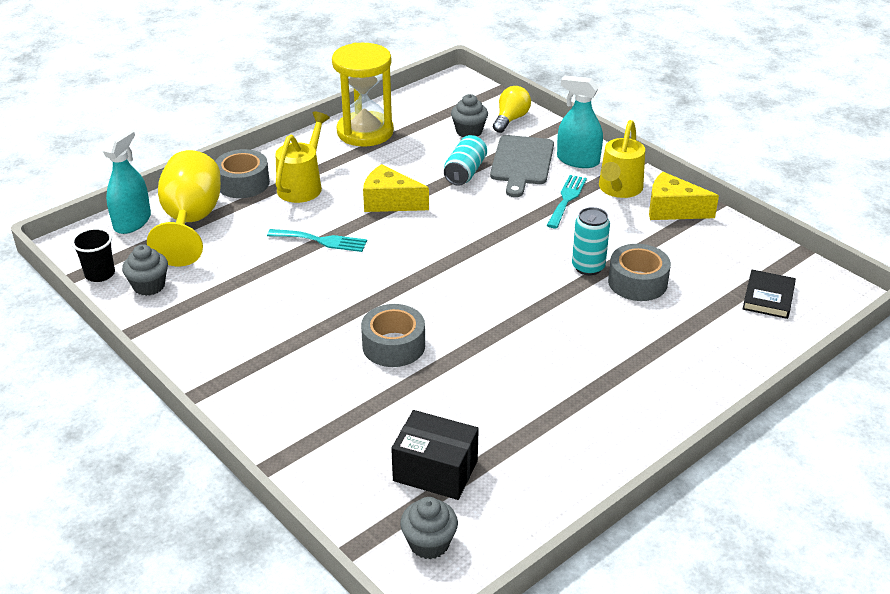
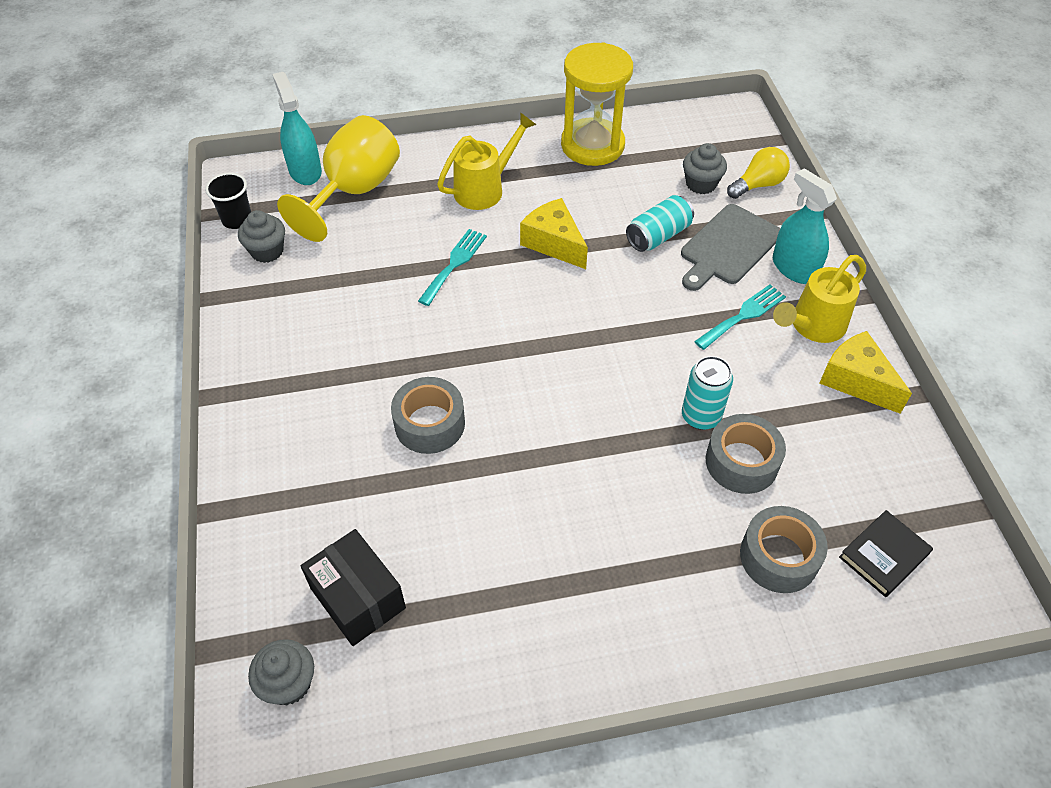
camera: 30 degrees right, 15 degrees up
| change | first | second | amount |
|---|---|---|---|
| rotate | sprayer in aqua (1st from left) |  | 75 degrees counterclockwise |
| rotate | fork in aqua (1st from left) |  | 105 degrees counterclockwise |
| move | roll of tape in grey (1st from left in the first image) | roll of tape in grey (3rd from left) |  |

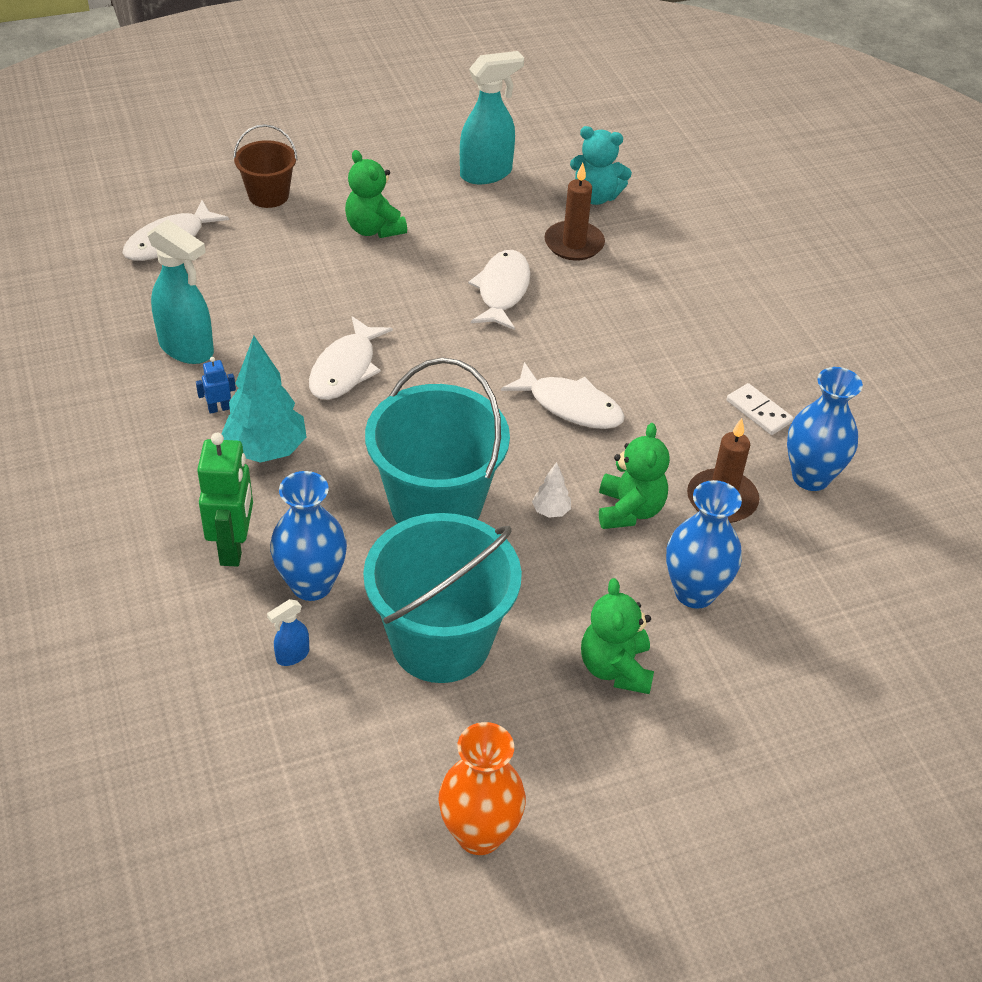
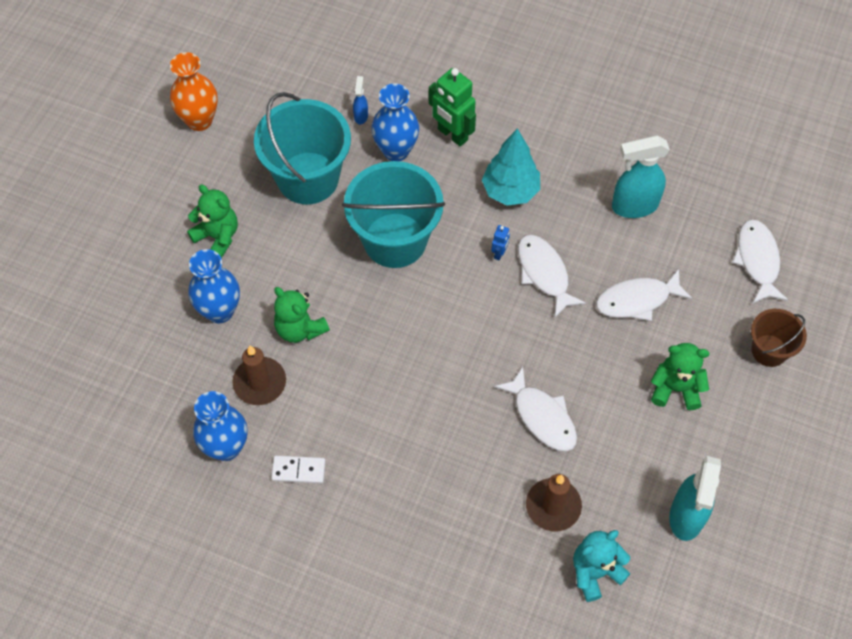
camera: 135 degrees right, 15 degrees up
| change | first | second | amount |
|---|---|---|---|
| move | toy robot in cobalt |  |  |
| move | fish in snow-white (4th from left in the first image) | fish in snow-white (3rd from left) |  |
| delete | tree in snow-white |  |  |

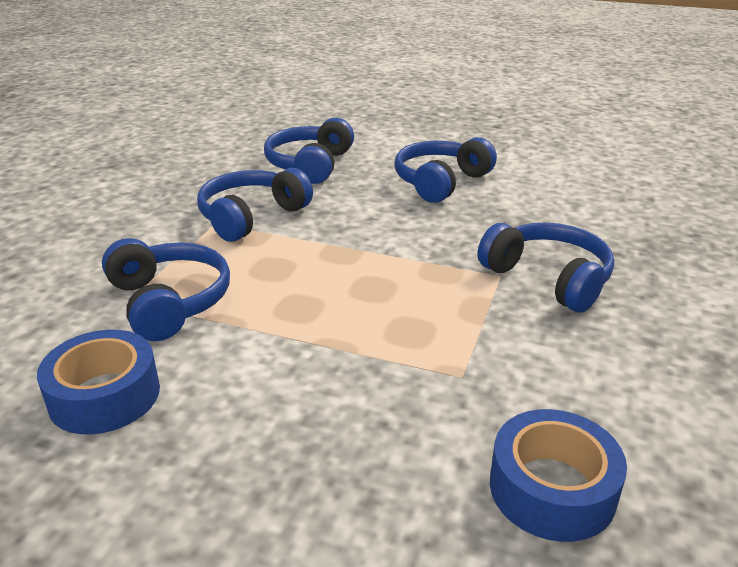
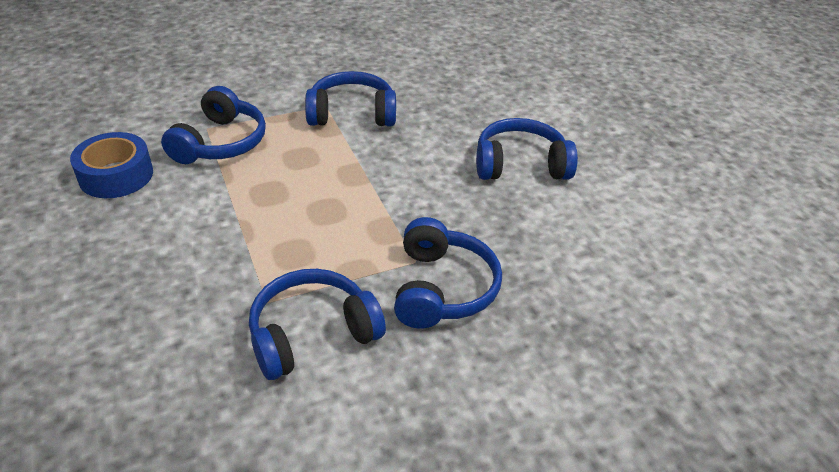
camera: 45 degrees right, 10 degrees up
| change | first | second | amount |
|---|---|---|---|
| move | headset in cobalt (3rd from left in the first image) | headset in cobalt (2nd from left) |  |
| delete | roll of tape in cobalt (2nd from left) |  |  |

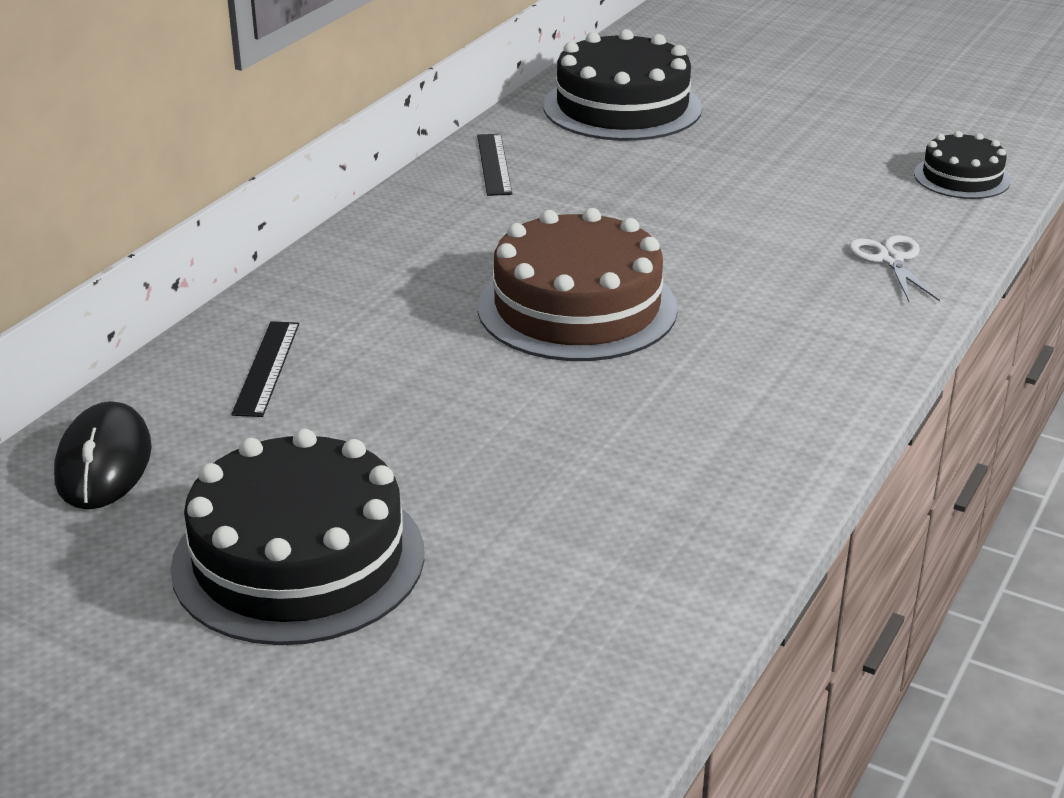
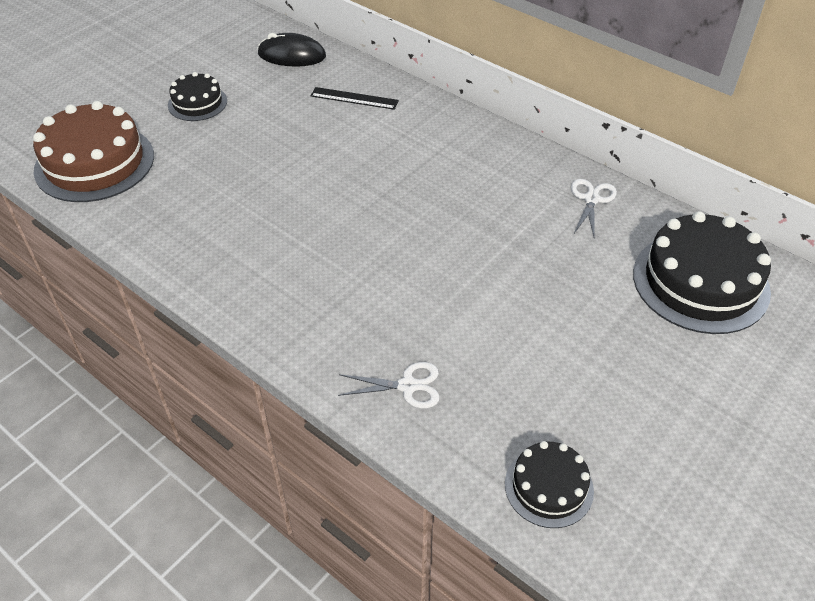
camera: 100 degrees right, 15 degrees up
| change | first | second | amount |
|---|---|---|---|
| move | gateau in dark brown |  |  |
| resize | gateau in black (1st from left) |  | x0.54 |
| replace | straightedge in black (2nd from left) | pair of scissors in snow-white (2nd from left) |  |

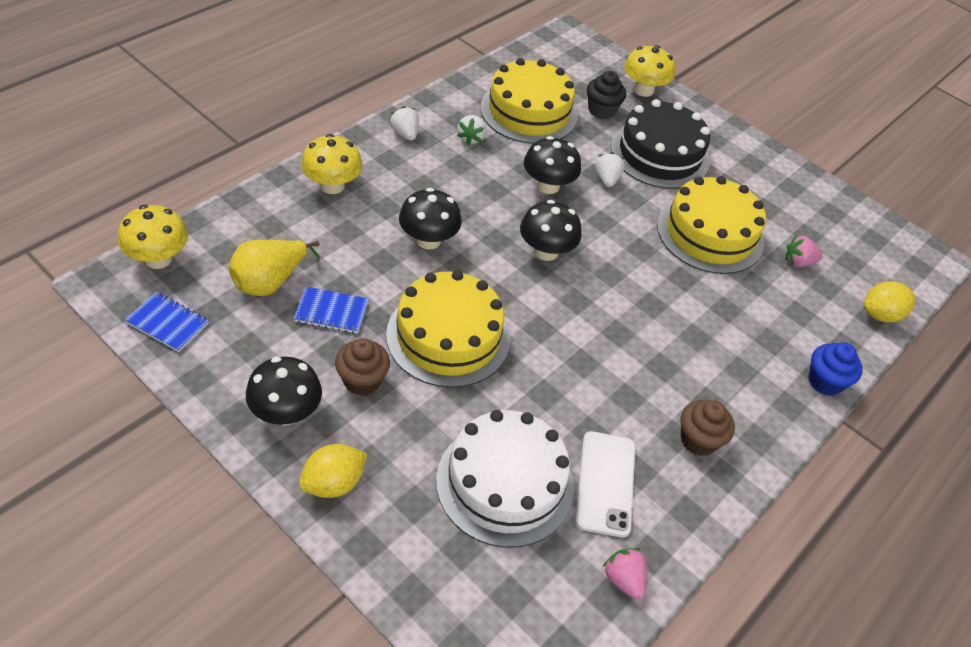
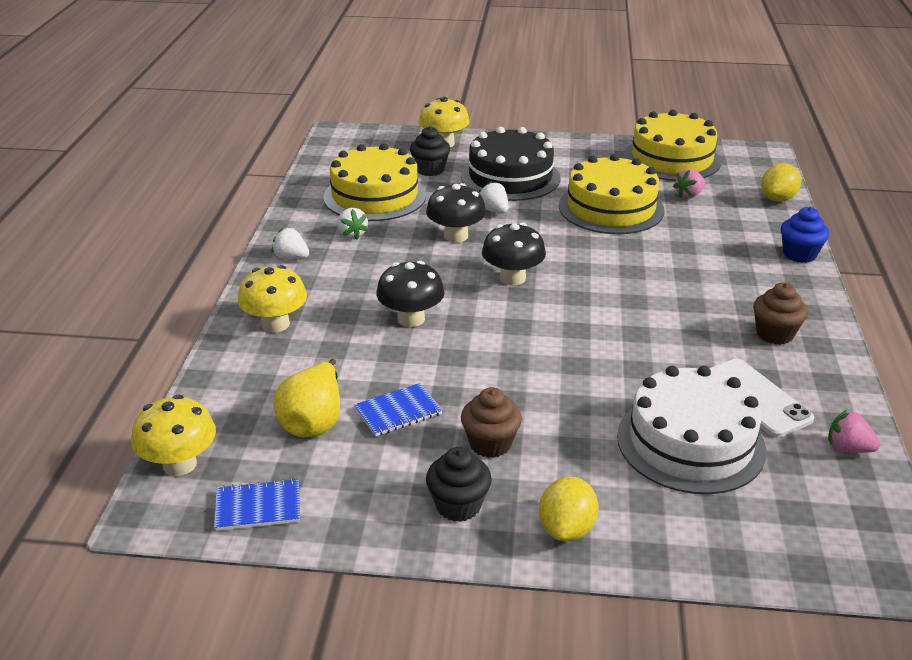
camera: 30 degrees left, 15 degrees down
| change | first | second | amount |
|---|---|---|---|
| replace | mushroom in black (1st from left) | cupcake in black (2nd from left) |  |
| move | gateau in golden (1st from left in the first image) | gateau in golden (3rd from left) |  |

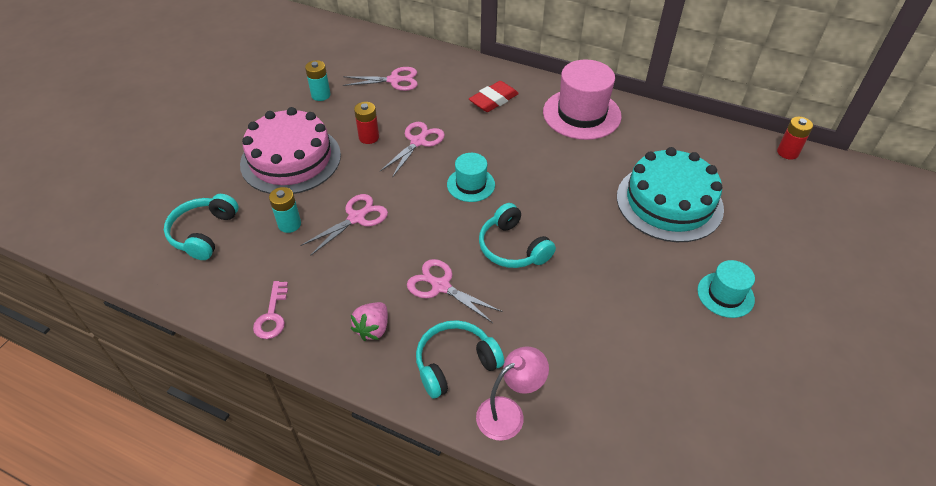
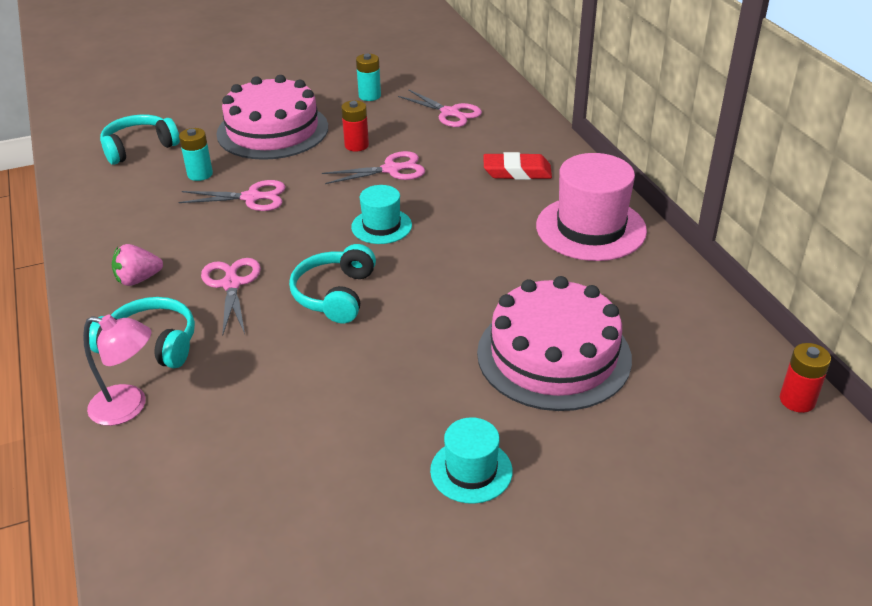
camera: 45 degrees right, 10 degrees down
| change | first | second | amount |
|---|---|---|---|
| recolor | gateau in aqua | gateau in rosy (2nd from left) |  |
| delete | door key in rosy |  |  |

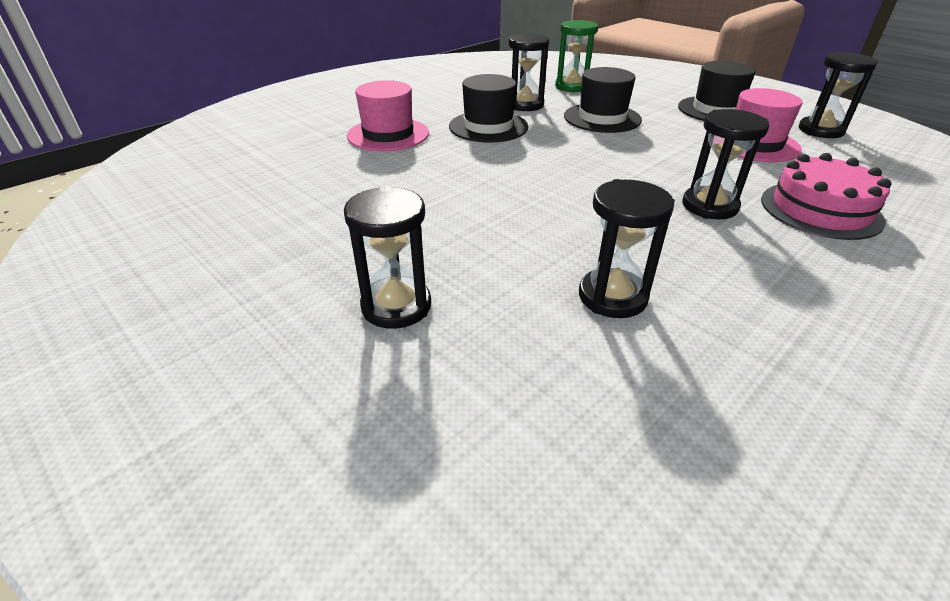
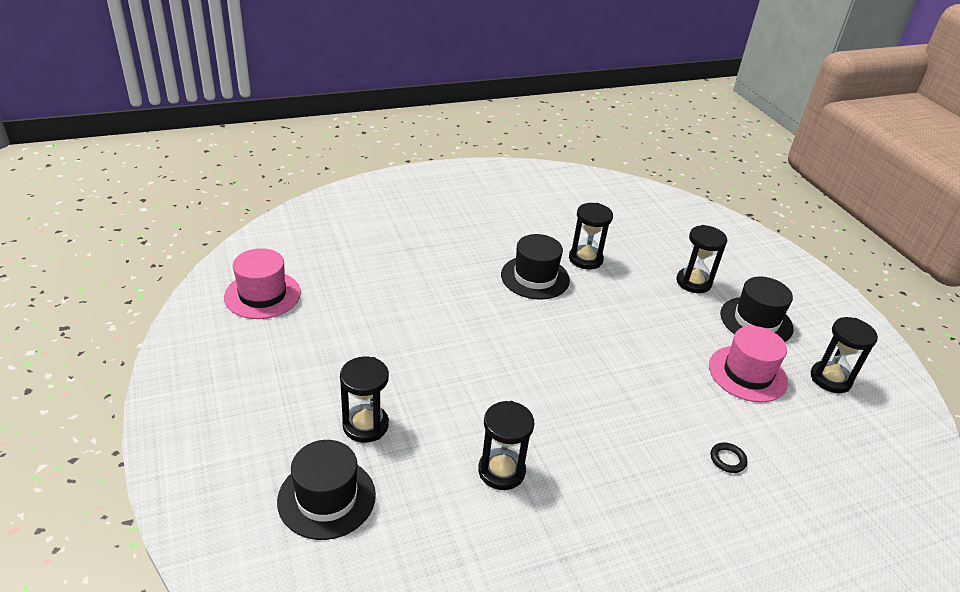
camera: 20 degrees right, 0 degrees up
| change | first | second | amount |
|---|---|---|---|
| move | tall hat in rosy (1st from left) |  |  |
| move | tall hat in black (2nd from left in the first image) | tall hat in black (1st from left) |  |
| move | sand timer in black (4th from left) |  |  |
| replace | gateau in rosy | hoop in black |  |
| delete | sand timer in emerald |  |  |

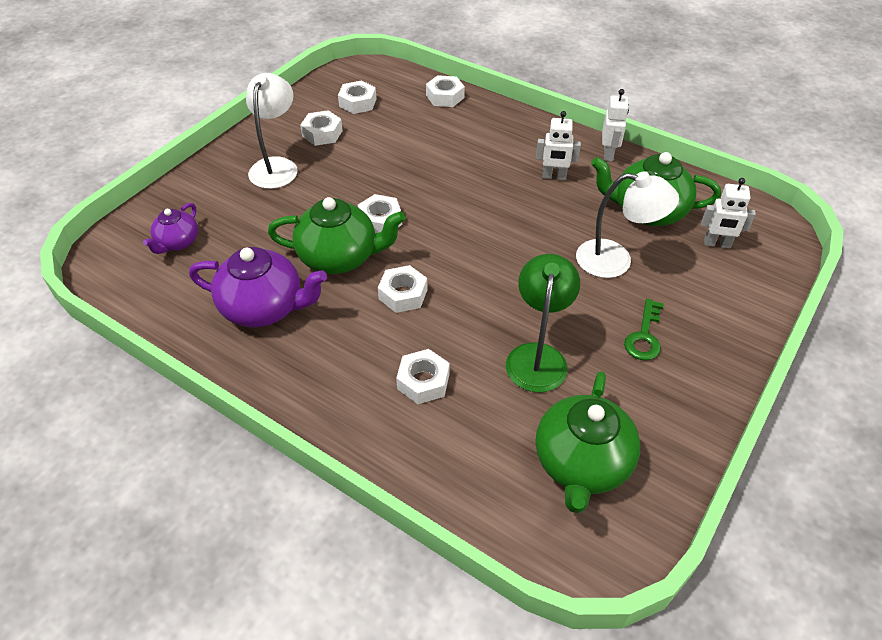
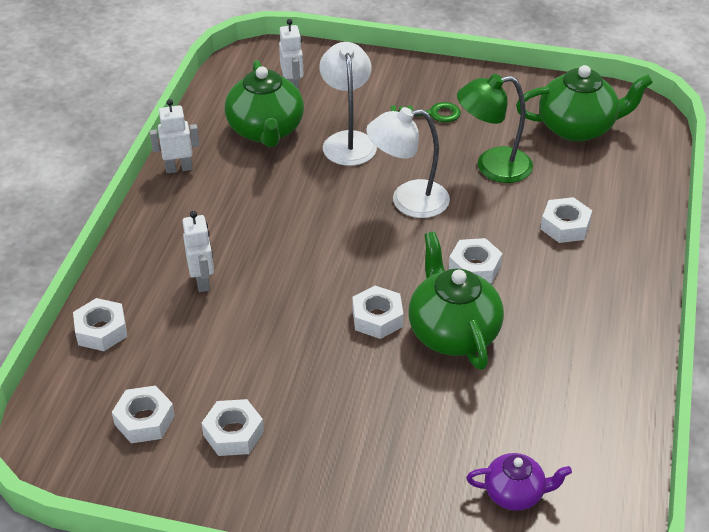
camera: 110 degrees left, 5 degrees down
| change | first | second | amount |
|---|---|---|---|
| move | toy robot in snow-white (1st from left in the first image) | toy robot in snow-white (2nd from left) |  |
| move | reading lamp in snow-white (1st from left in the first image) | reading lamp in snow-white (2nd from left) |  |
| delete | teapot in violet (2nd from left) |  |  |

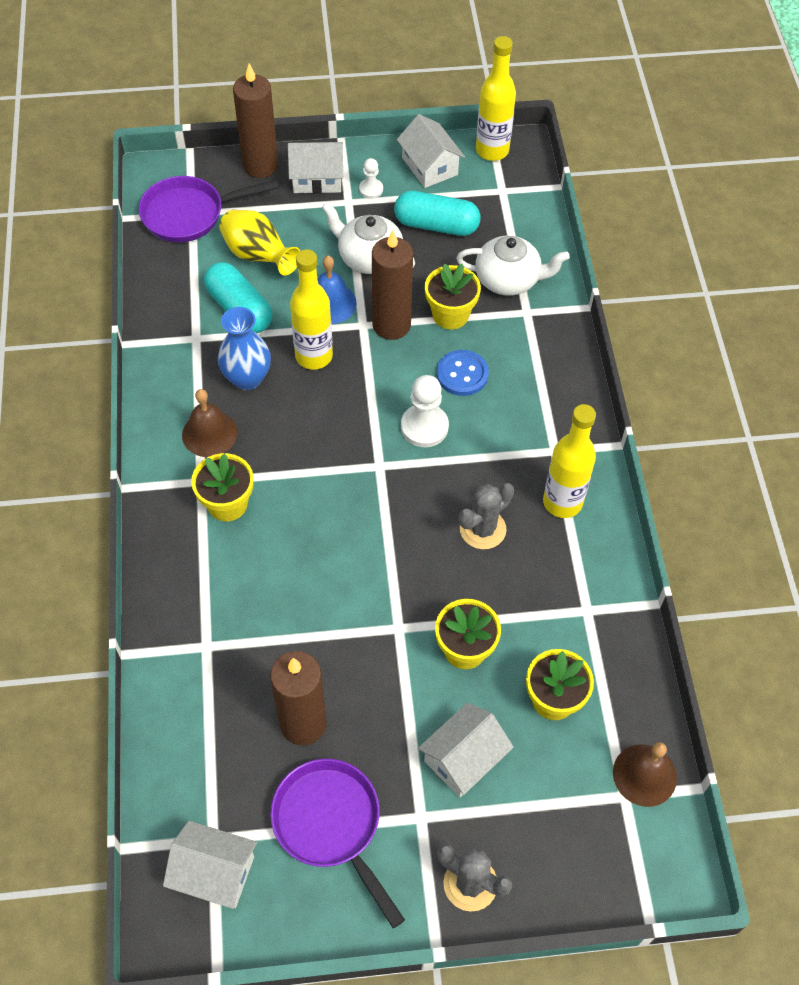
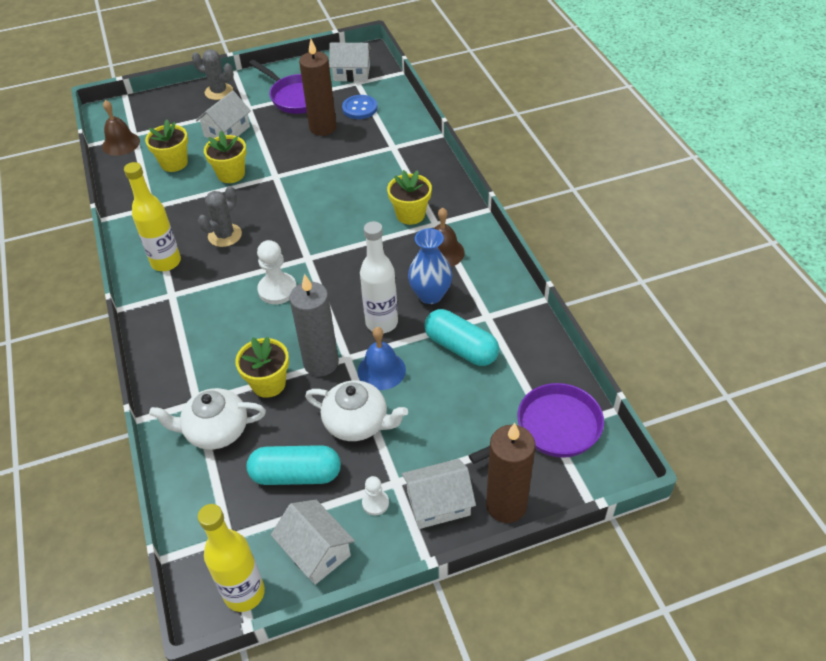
camera: 170 degrees right, 10 degrees down
| change | first | second | amount |
|---|---|---|---|
| recolor | candle in dark brown (3rd from left) | candle in grey |  |
| move | shirt button in cobalt |  |  |
| recolor | bottle in golden (1st from left) | bottle in snow-white |  |
| delete | flower vase in golden |  |  |

